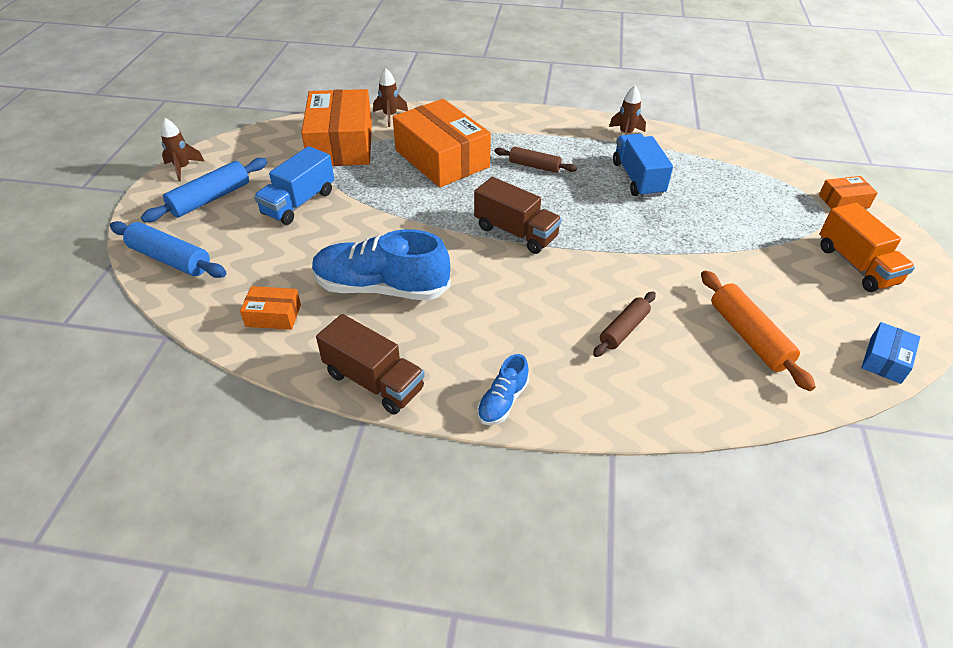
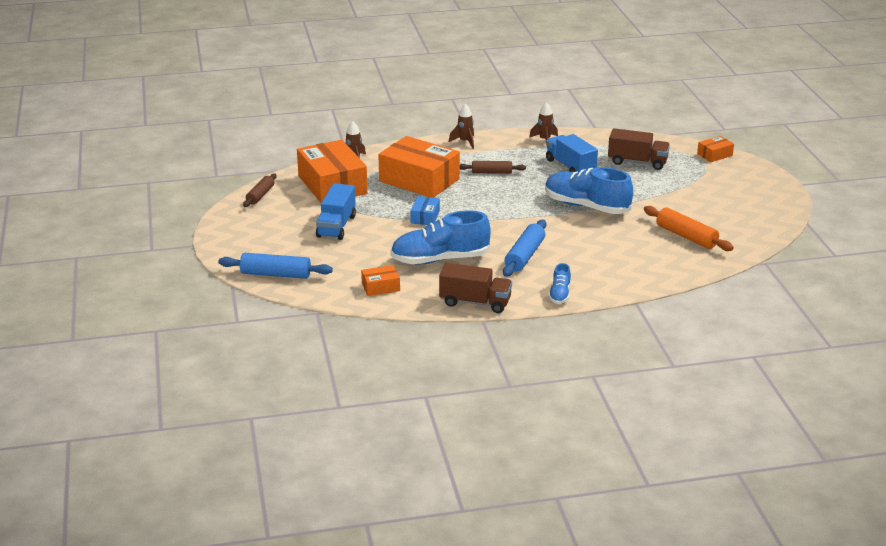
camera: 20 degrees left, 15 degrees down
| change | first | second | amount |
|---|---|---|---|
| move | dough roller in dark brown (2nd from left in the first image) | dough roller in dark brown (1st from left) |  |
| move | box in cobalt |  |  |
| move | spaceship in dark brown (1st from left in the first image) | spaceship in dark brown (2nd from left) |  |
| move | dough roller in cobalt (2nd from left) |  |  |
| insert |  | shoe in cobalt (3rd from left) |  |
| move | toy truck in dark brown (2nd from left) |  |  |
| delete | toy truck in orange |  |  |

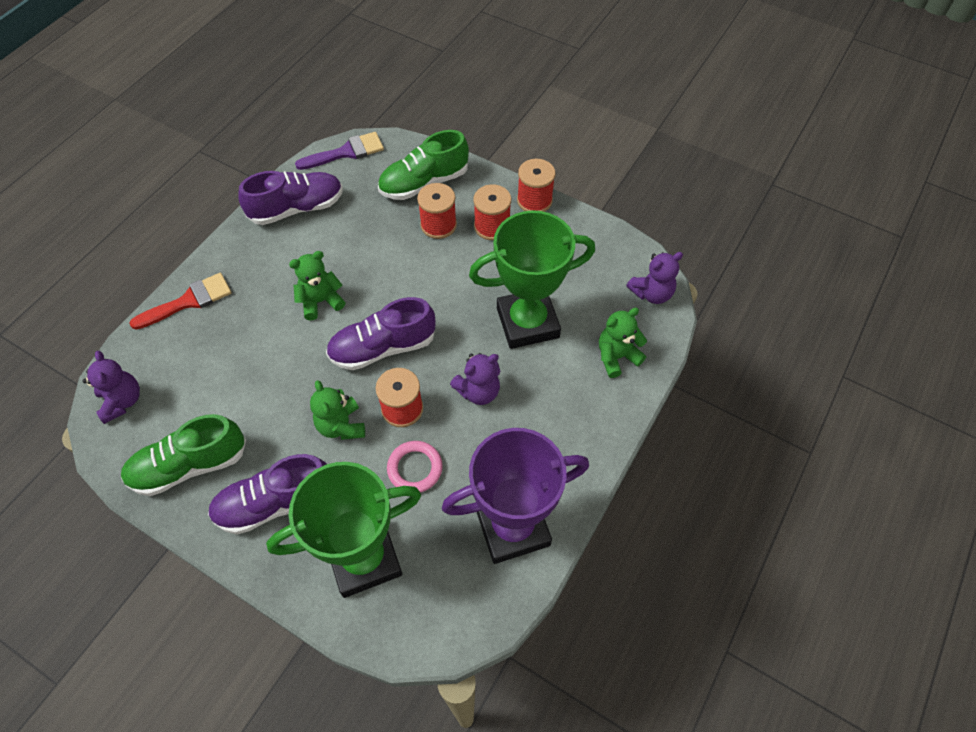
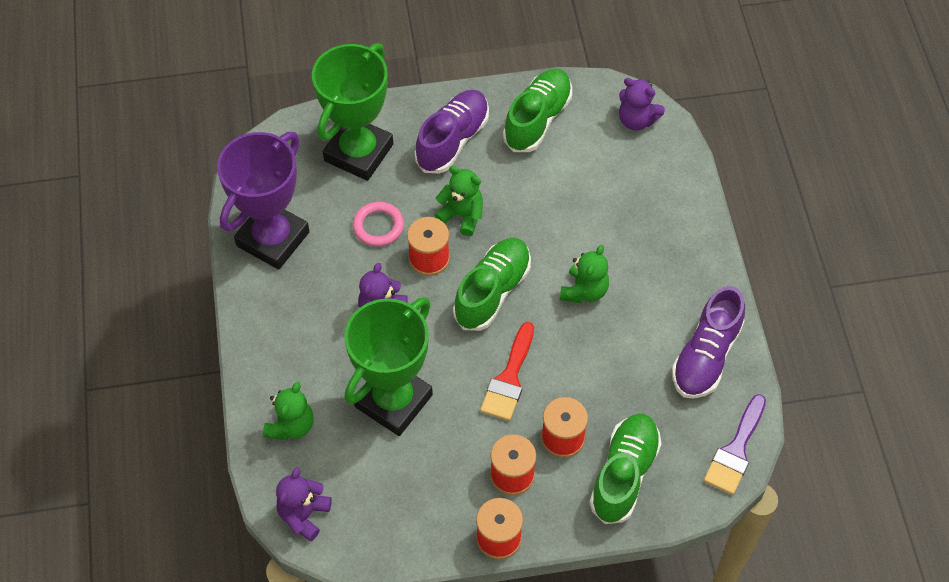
camera: 140 degrees right, 0 degrees up
| change | first | second | amount |
|---|---|---|---|
| recolor | shoe in violet (3rd from left) | shoe in emerald (1st from left) |  |
| move | brush in crimson |  |  |

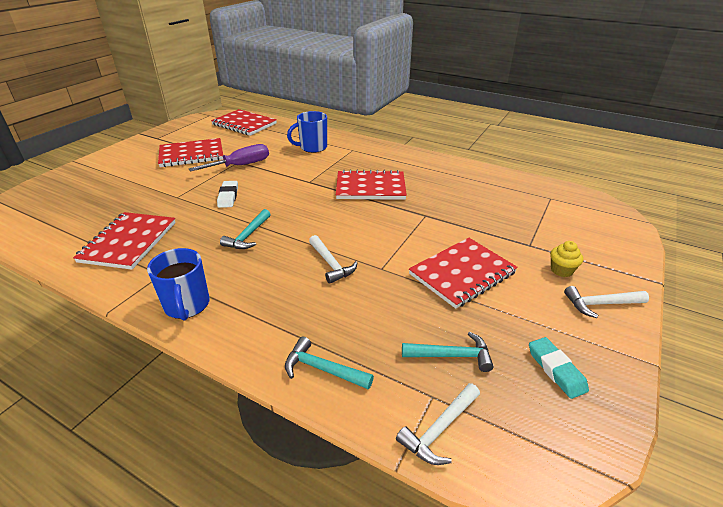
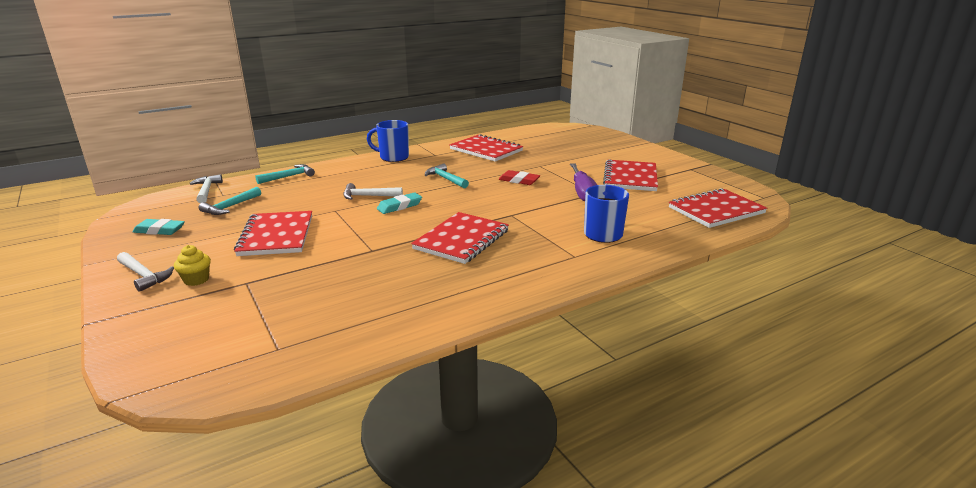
camera: 120 degrees right, 10 degrees down
| change | first | second | amount |
|---|---|---|---|
| rotate | carpenter's hammer in snow-white (3rd from left in the first image) | carpenter's hammer in snow-white (1st from left) | 105 degrees clockwise |
| insert |  | gum eraser in aqua (2nd from left) |  |
| recolor | gum eraser in snow-white | gum eraser in crimson |  |

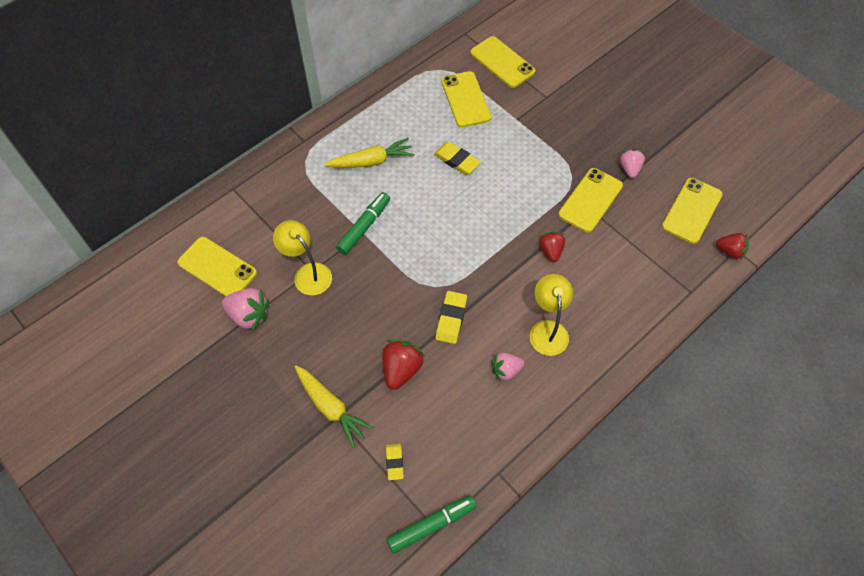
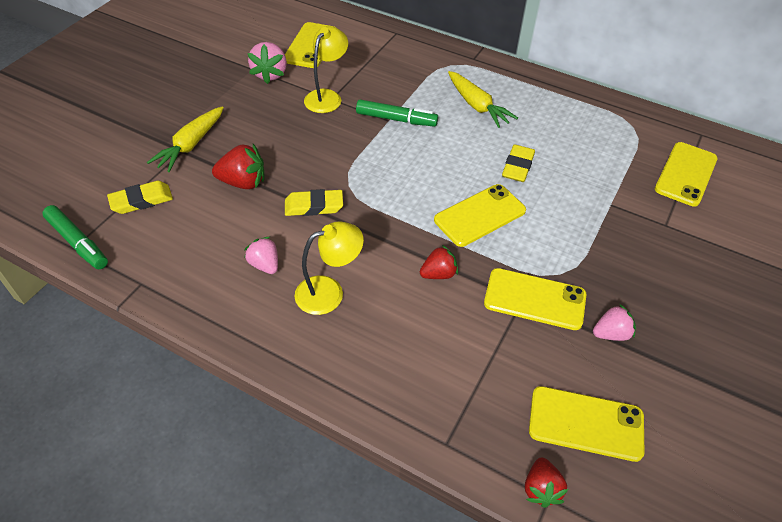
camera: 70 degrees right, 10 degrees down
| change | first | second | amount |
|---|---|---|---|
| resize | gum eraser in golden (1st from left) |  | x1.52 |
| move | phone in golden (2nd from left) |  |  |

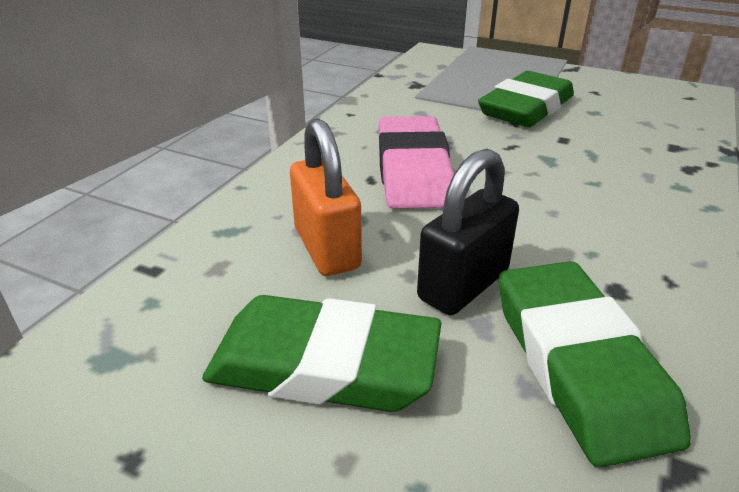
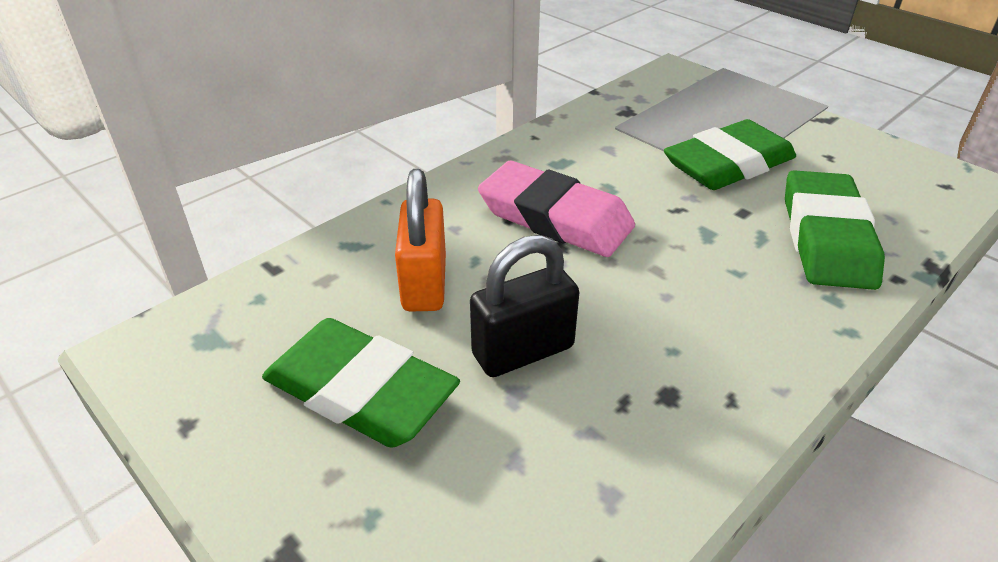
camera: 20 degrees right, 5 degrees up
| change | first | second | amount |
|---|---|---|---|
| rotate | gum eraser in rosy |  | 75 degrees counterclockwise |
| move | gum eraser in emerald (3rd from left) |  |  |

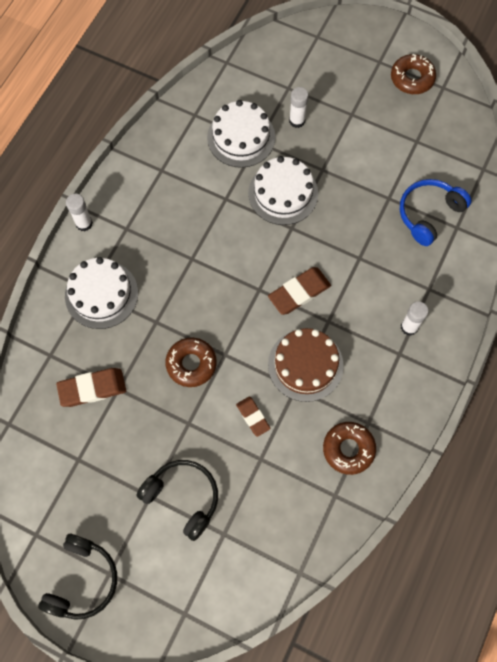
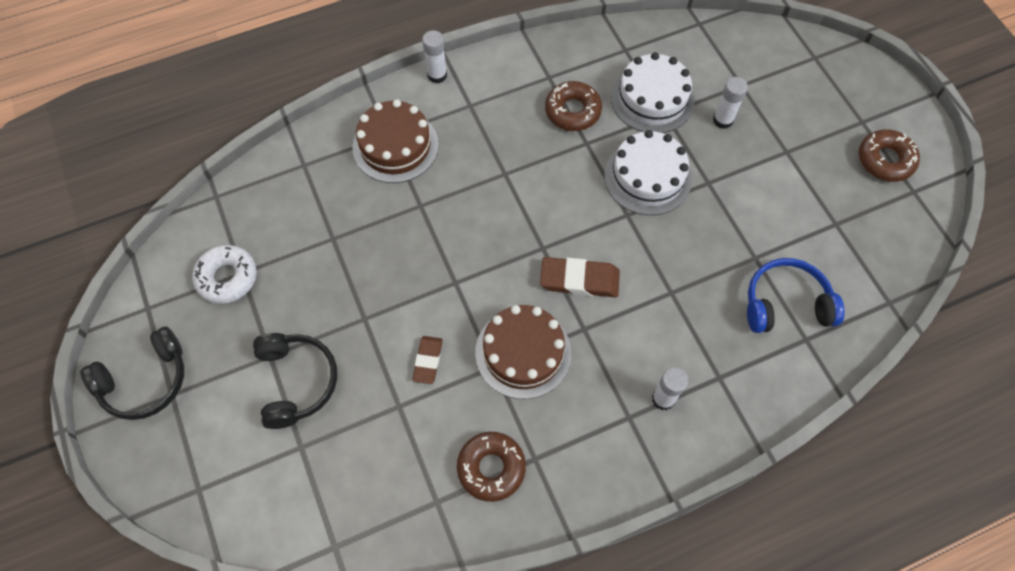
camera: 40 degrees right, 5 degrees down
| change | first | second | amount |
|---|---|---|---|
| insert |  | doughnut in snow-white |  |
| recolor | gateau in snow-white (1st from left) | gateau in dark brown (1st from left) |  |
| move | doughnut in dark brown (1st from left in the first image) | doughnut in dark brown (2nd from left) |  |
| delete | gum eraser in dark brown (1st from left) |  |  |

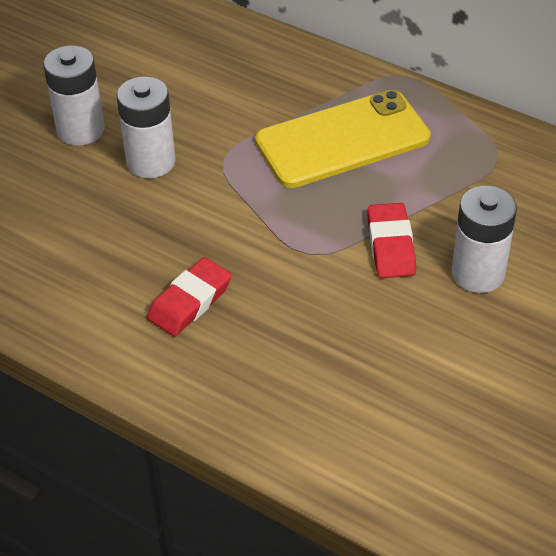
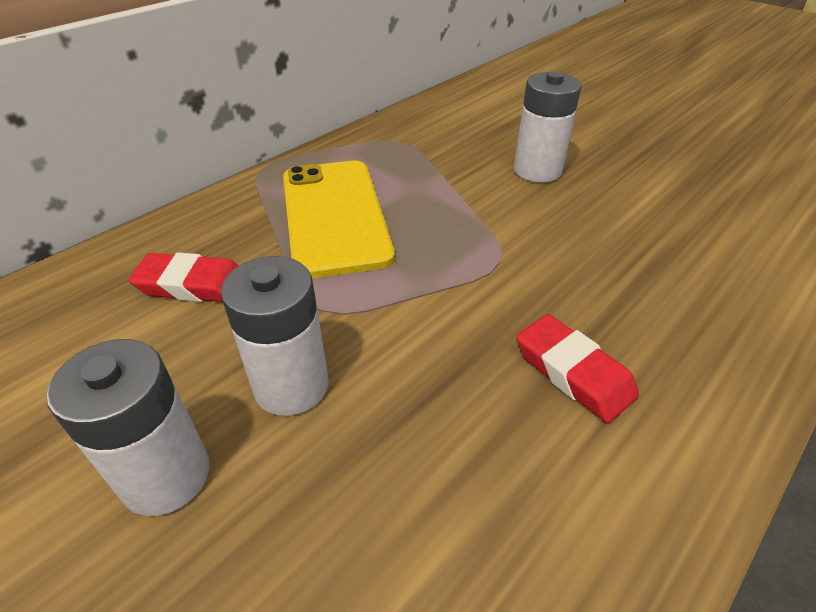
camera: 80 degrees left, 5 degrees down
| change | first | second | amount |
|---|---|---|---|
| move | gum eraser in crimson (2nd from left in the first image) | gum eraser in crimson (1st from left) |  |

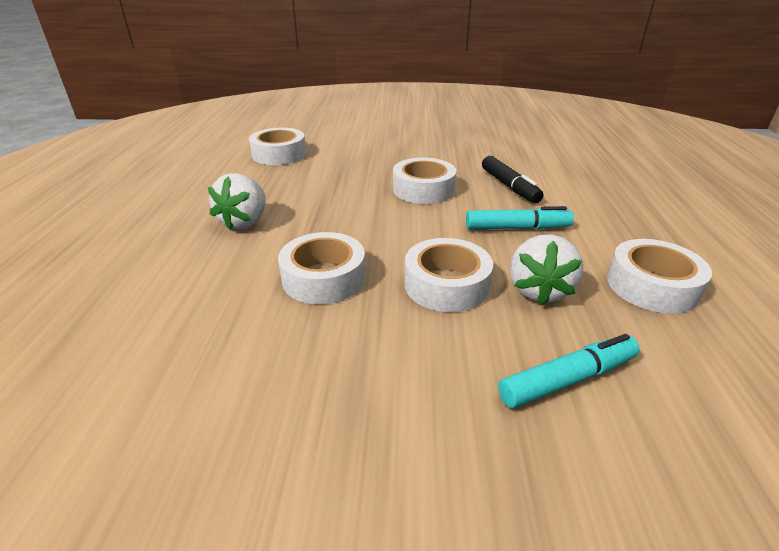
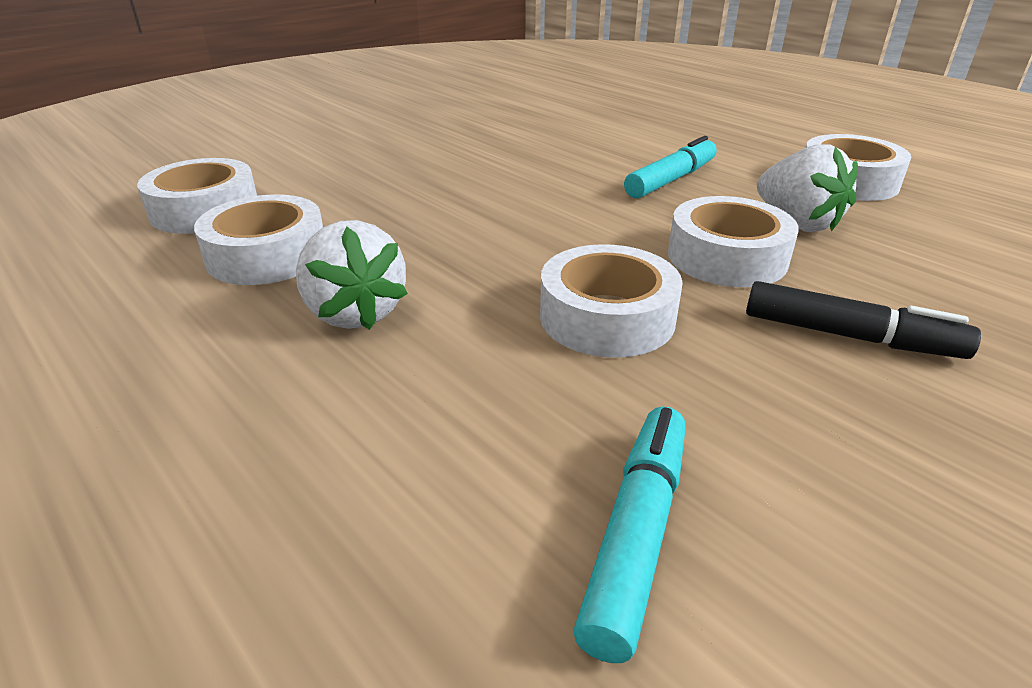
camera: 45 degrees left, 0 degrees up
| change | first | second | amount |
|---|---|---|---|
| move | roll of tape in snow-white (3rd from left in the first image) | roll of tape in snow-white (2nd from left) |  |
| move | marker pen in aqua (2nd from left in the first image) | marker pen in aqua (1st from left) |  |
| move | marker pen in black |  |  |

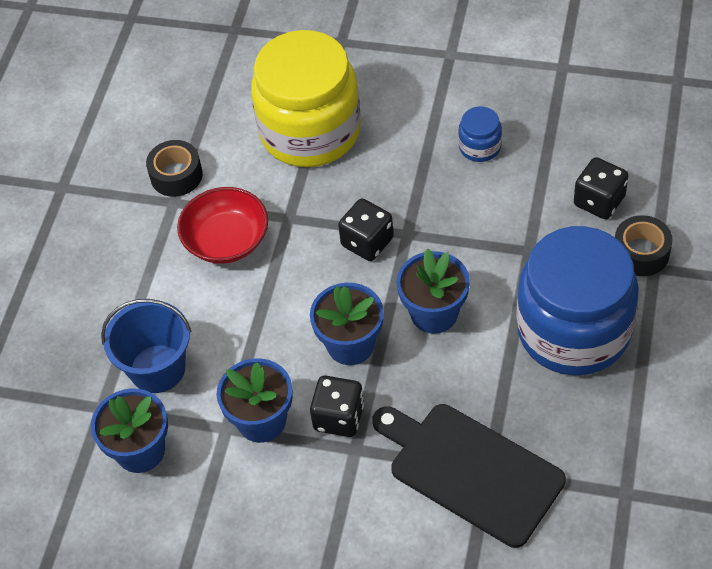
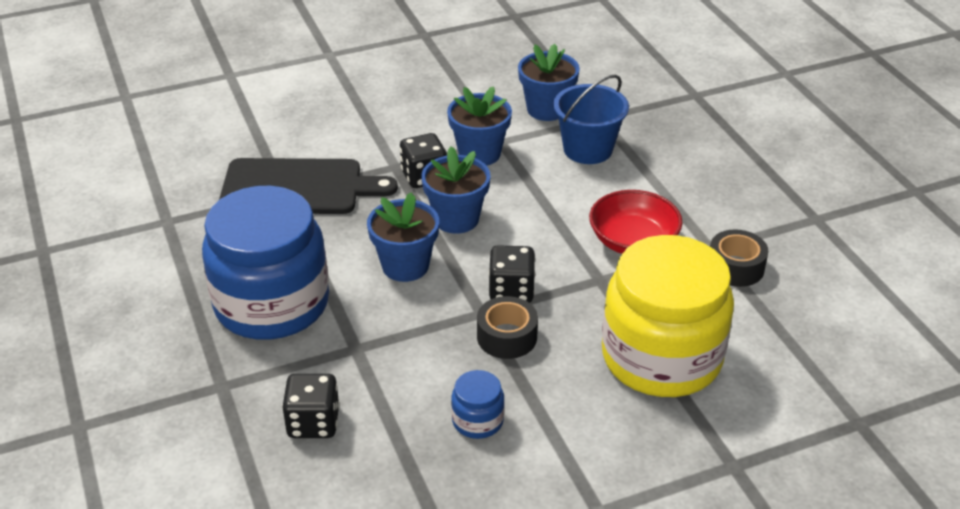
camera: 140 degrees right, 15 degrees down
| change | first | second | amount |
|---|---|---|---|
| move | roll of tape in black (2nd from left in the first image) | roll of tape in black (1st from left) |  |

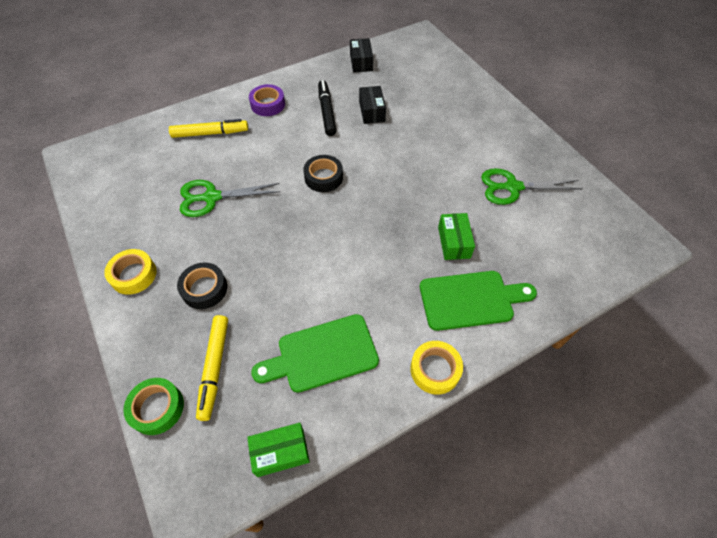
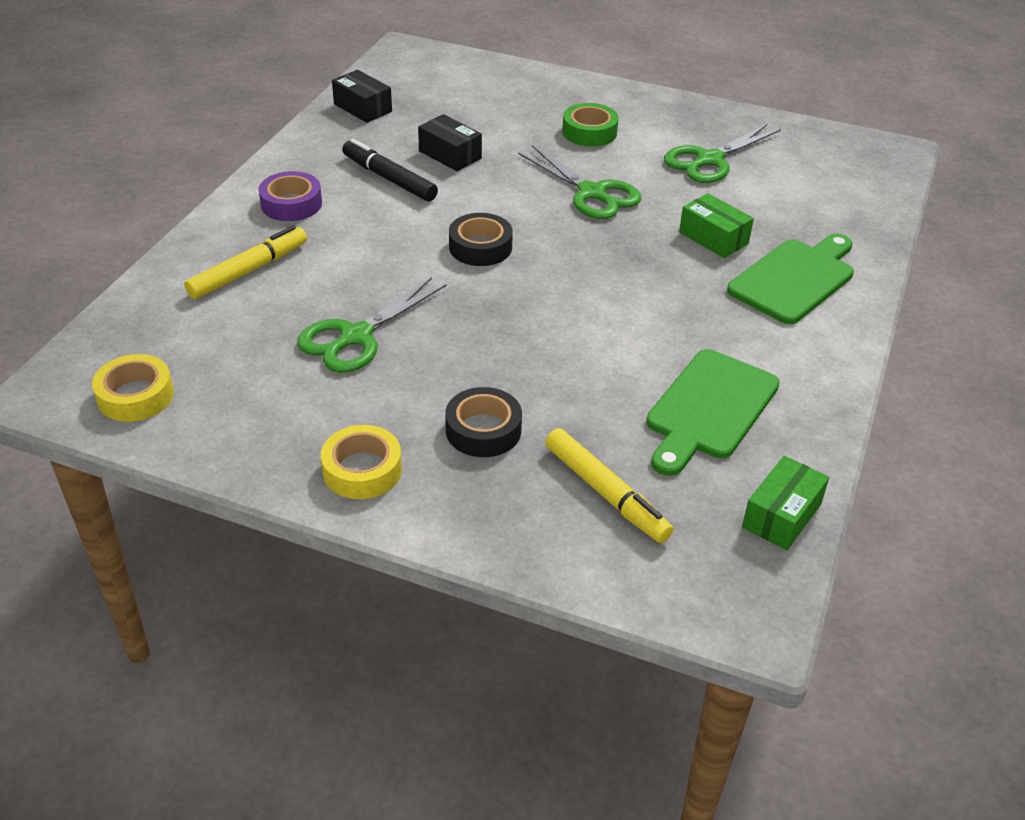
camera: 40 degrees left, 15 degrees down
| change | first | second | amount |
|---|---|---|---|
| move | roll of tape in golden (2nd from left in the first image) | roll of tape in golden (1st from left) |  |
| insert |  | pair of scissors in emerald (2nd from left) |  |
| move | roll of tape in emerald |  |  |

